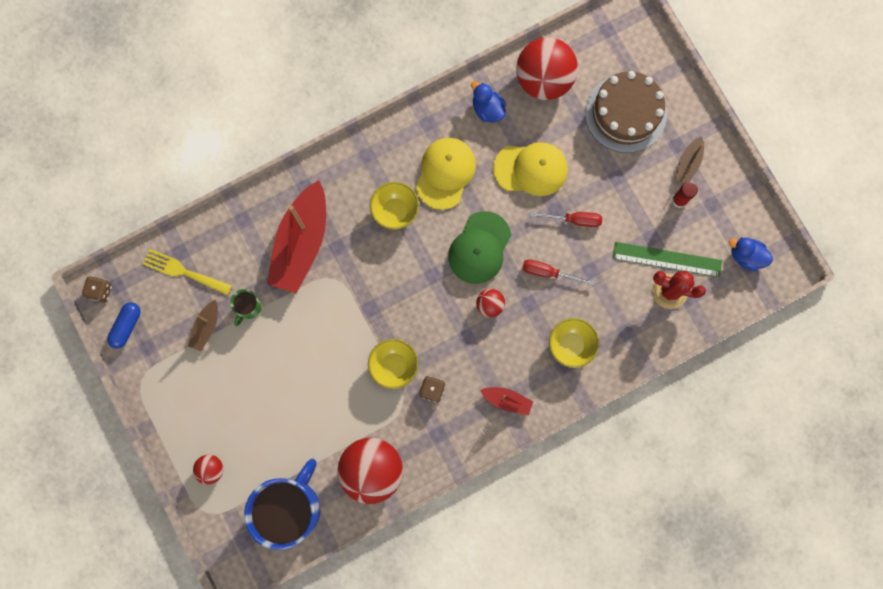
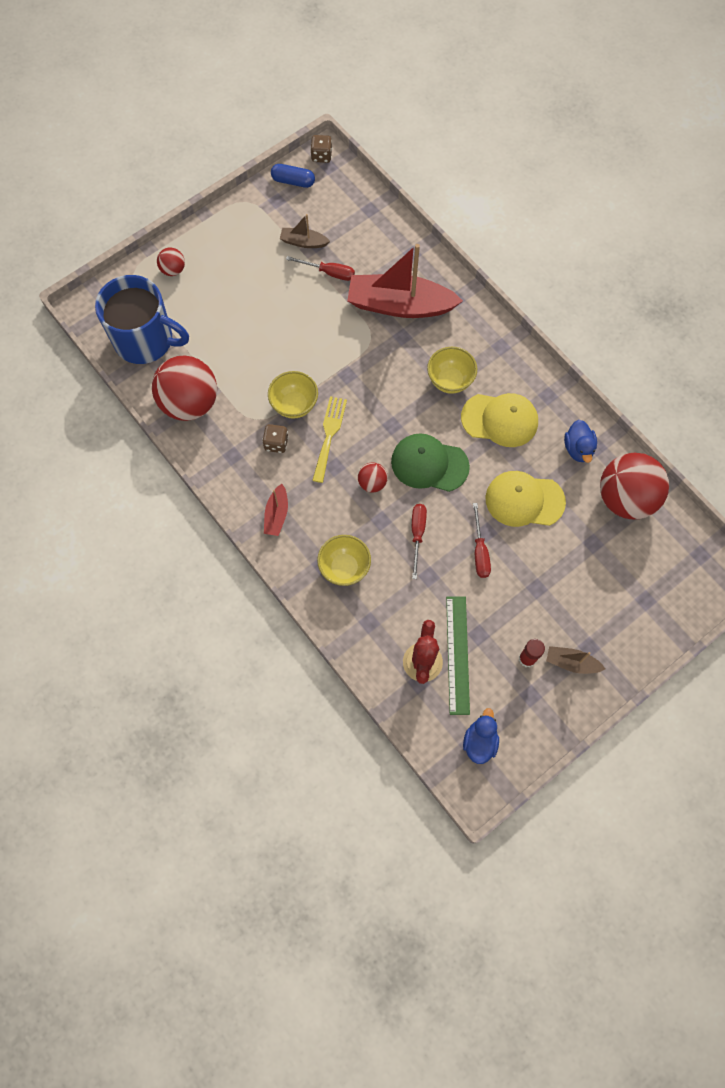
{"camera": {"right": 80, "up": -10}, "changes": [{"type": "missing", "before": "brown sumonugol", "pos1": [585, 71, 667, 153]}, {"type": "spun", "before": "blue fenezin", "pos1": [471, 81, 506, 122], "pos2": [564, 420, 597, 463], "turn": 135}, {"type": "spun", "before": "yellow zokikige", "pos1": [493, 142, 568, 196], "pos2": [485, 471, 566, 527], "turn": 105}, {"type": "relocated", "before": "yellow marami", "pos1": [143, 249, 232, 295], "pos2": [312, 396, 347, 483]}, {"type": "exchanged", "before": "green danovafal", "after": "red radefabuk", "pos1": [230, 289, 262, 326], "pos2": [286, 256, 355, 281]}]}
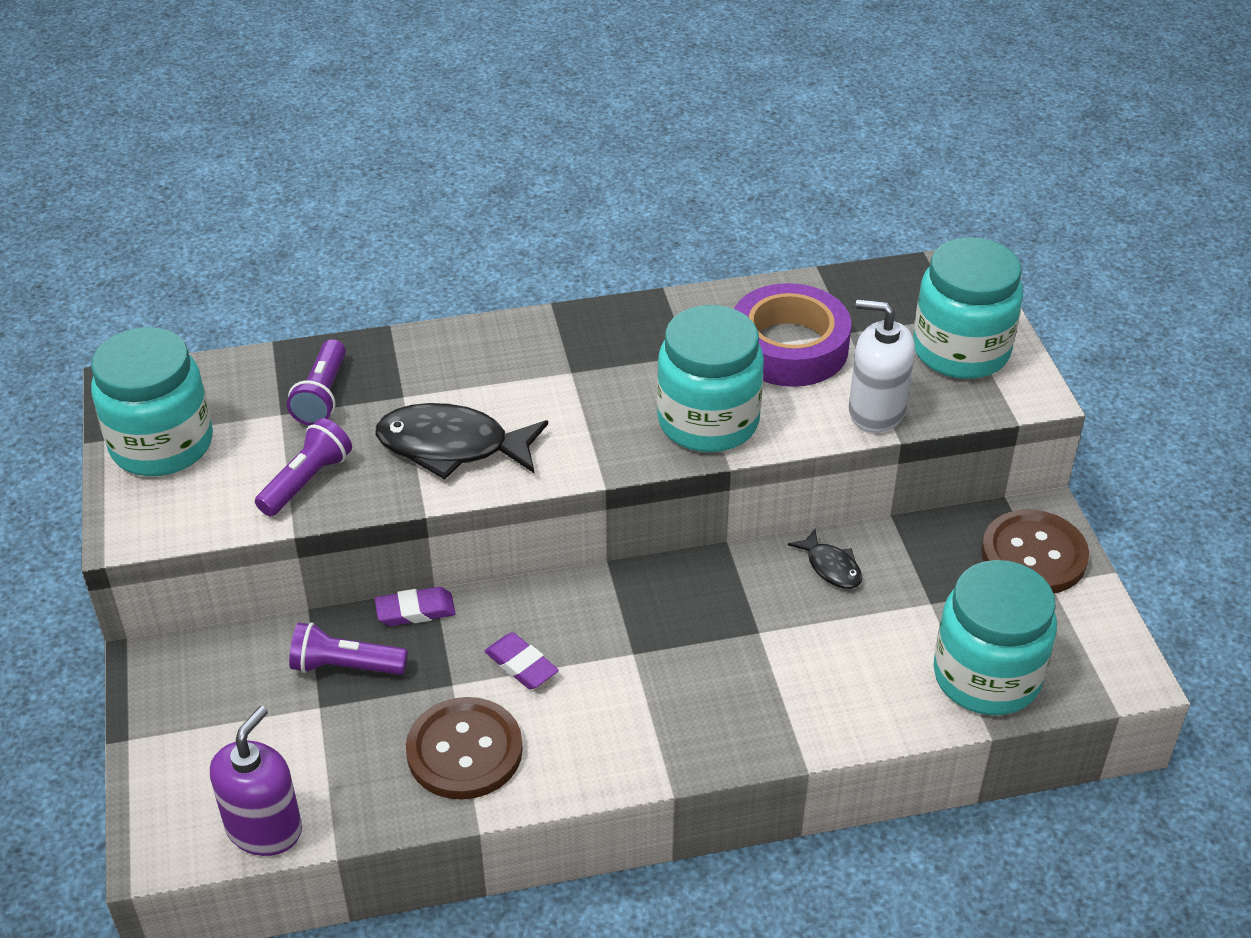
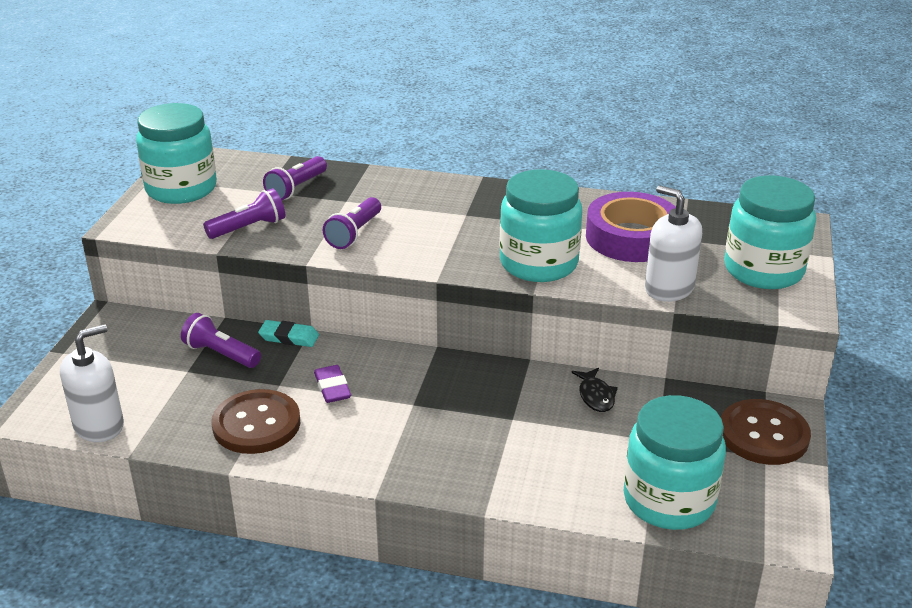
{"camera": {"right": 25, "up": -10}, "changes": [{"type": "exchanged", "before": "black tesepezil", "after": "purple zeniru", "pos1": [376, 403, 548, 479], "pos2": [323, 197, 381, 249]}, {"type": "colour", "before": "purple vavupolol", "after": "turquoise vavupolol", "pos1": [375, 587, 456, 626], "pos2": [258, 320, 319, 347]}, {"type": "colour", "before": "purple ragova", "after": "white ragova", "pos1": [210, 706, 302, 856], "pos2": [60, 324, 124, 442]}]}
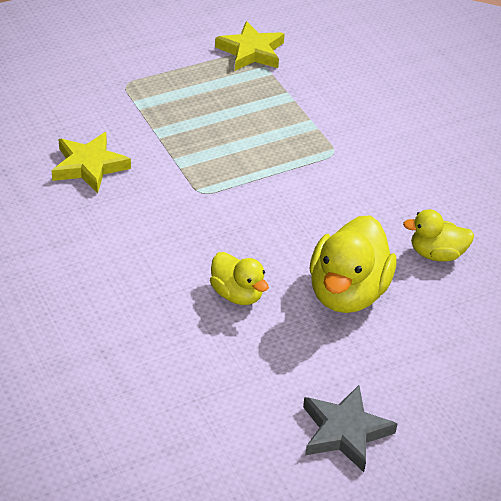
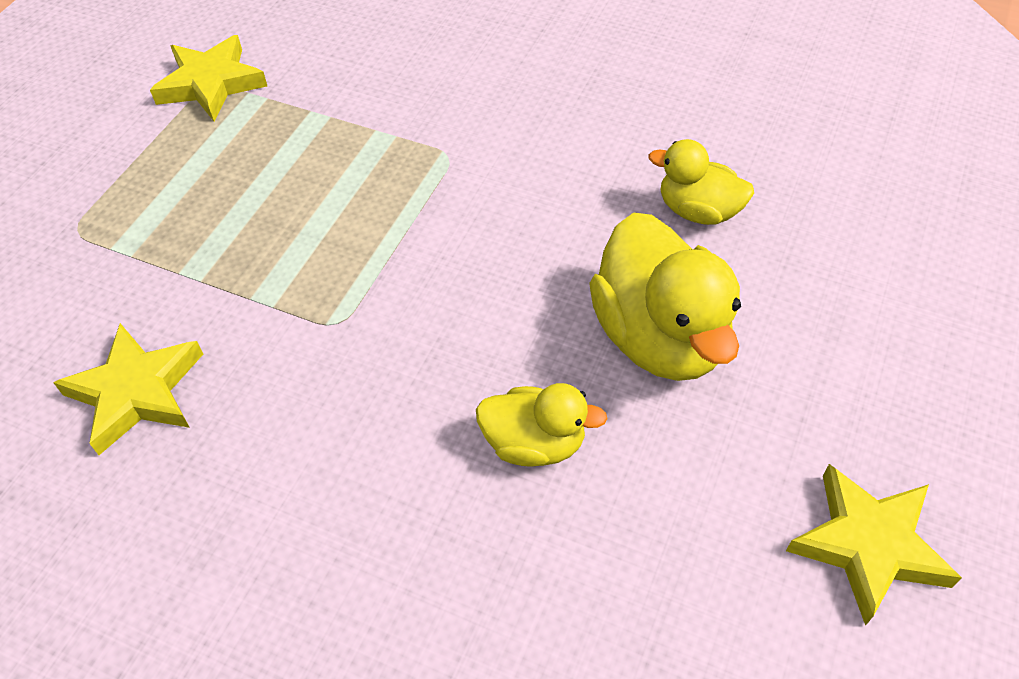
{"camera": {"right": -35, "up": 10}, "changes": [{"type": "spun", "before": "yellow fenezin", "pos1": [403, 209, 474, 261], "pos2": [649, 139, 754, 225], "turn": 60}, {"type": "colour", "before": "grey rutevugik", "after": "yellow rutevugik", "pos1": [303, 385, 398, 472], "pos2": [786, 464, 962, 626]}]}
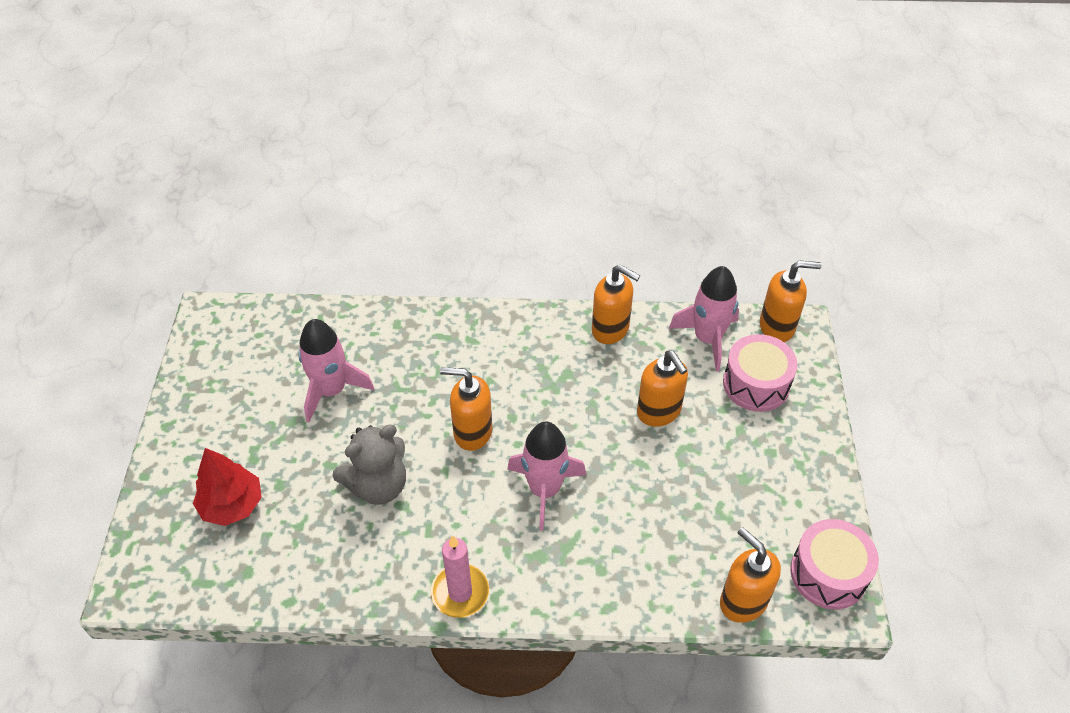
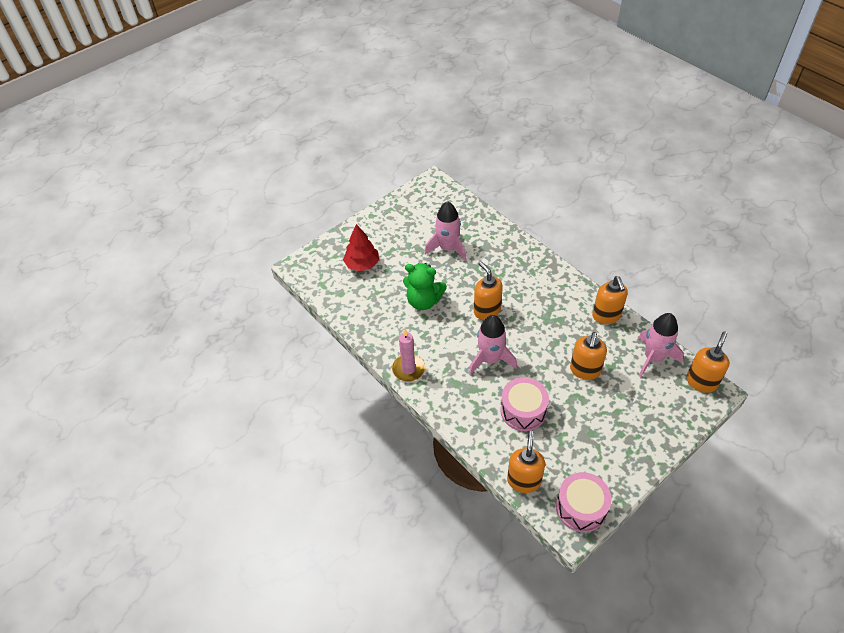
{"camera": {"right": 50, "up": 0}, "changes": [{"type": "spun", "before": "orange ragova", "pos1": [760, 260, 822, 342], "pos2": [686, 331, 729, 393], "turn": -105}, {"type": "relocated", "before": "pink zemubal", "pos1": [723, 334, 798, 412], "pos2": [500, 377, 549, 431]}, {"type": "colour", "before": "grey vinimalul", "after": "green vinimalul", "pos1": [332, 425, 406, 505], "pos2": [403, 263, 447, 310]}]}
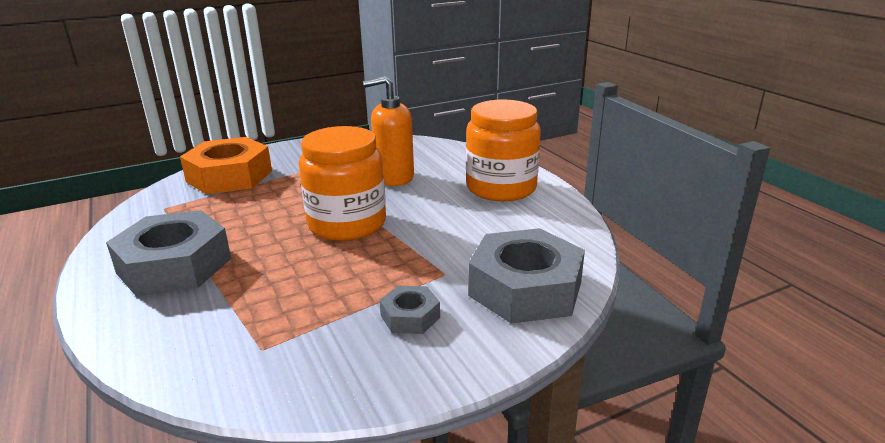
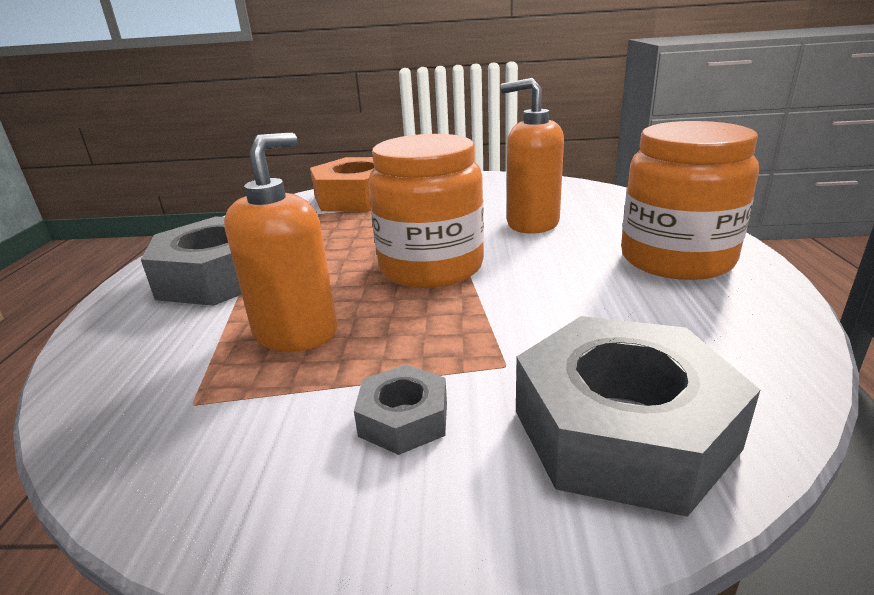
{"camera": {"right": 30, "up": 0}, "changes": [{"type": "appeared", "after": "orange ragova", "pos2": [224, 132, 337, 352]}]}
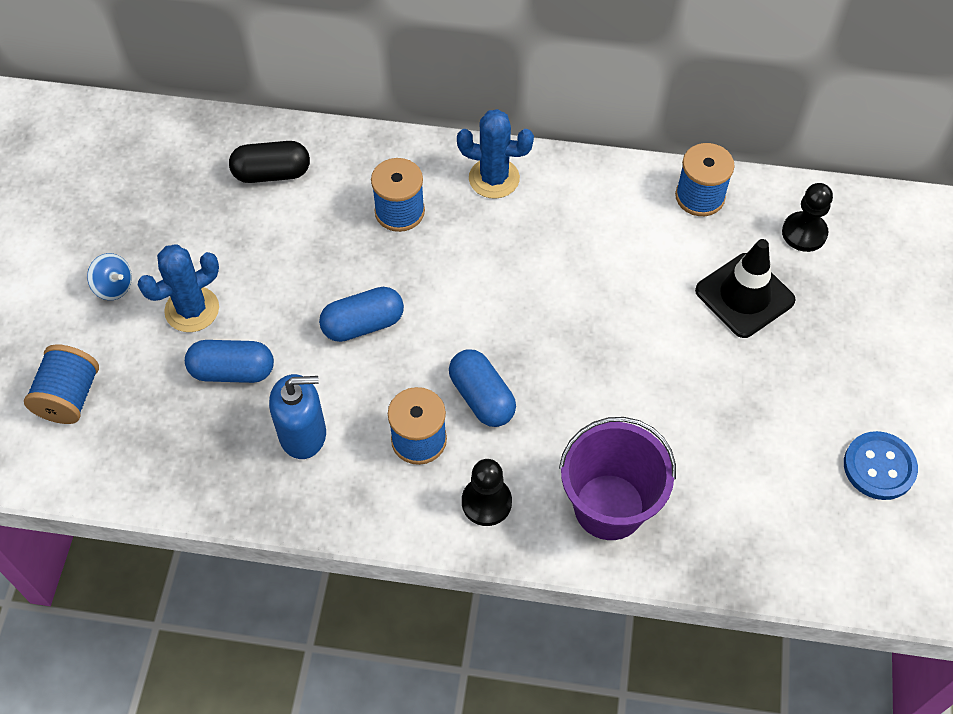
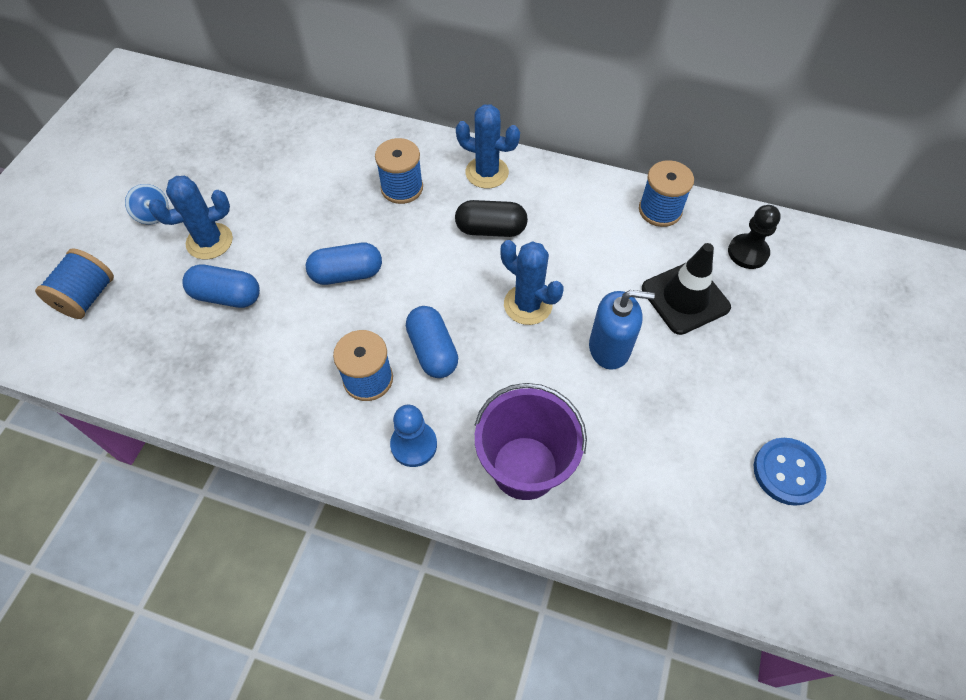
{"camera": {"right": 10, "up": 0}, "changes": [{"type": "relocated", "before": "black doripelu", "pos1": [229, 141, 310, 183], "pos2": [455, 200, 528, 237]}, {"type": "relocated", "before": "blue ragova", "pos1": [269, 374, 326, 459], "pos2": [589, 290, 655, 370]}, {"type": "colour", "before": "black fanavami", "after": "blue fanavami", "pos1": [462, 459, 512, 526], "pos2": [390, 405, 437, 467]}, {"type": "appeared", "after": "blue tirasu", "pos2": [501, 240, 563, 325]}]}
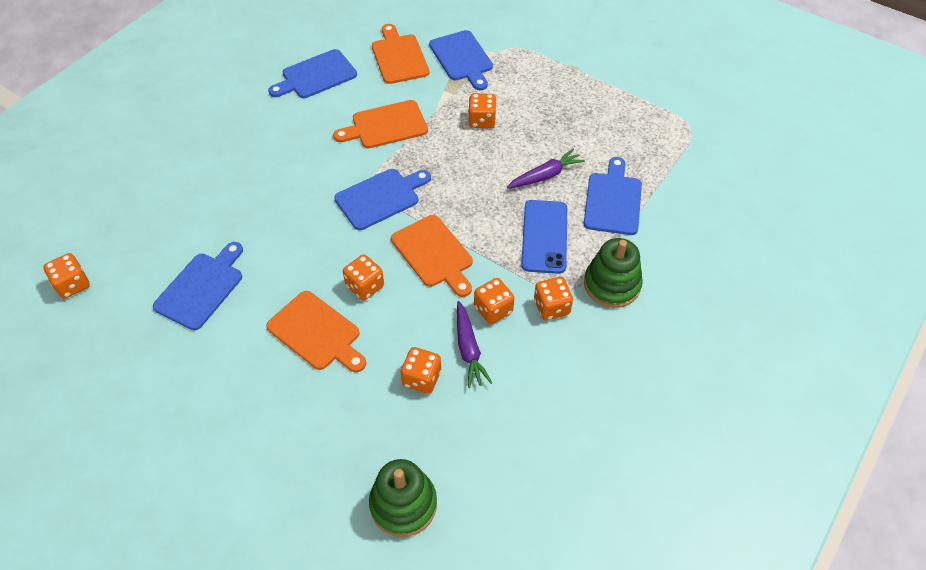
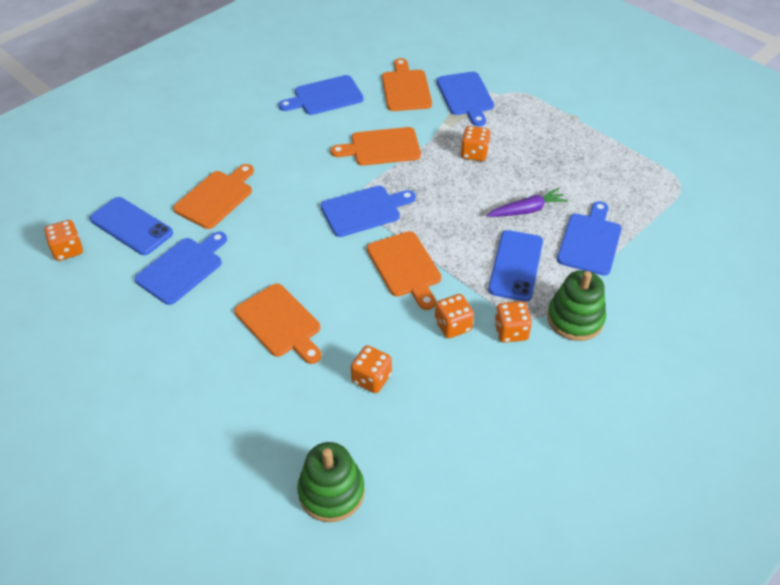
{"camera": {"right": 10, "up": -5}, "changes": [{"type": "missing", "before": "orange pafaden", "pos1": [343, 254, 384, 300]}, {"type": "missing", "before": "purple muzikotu", "pos1": [457, 301, 492, 388]}, {"type": "appeared", "after": "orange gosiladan", "pos2": [173, 164, 254, 229]}, {"type": "appeared", "after": "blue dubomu", "pos2": [89, 197, 173, 255]}]}
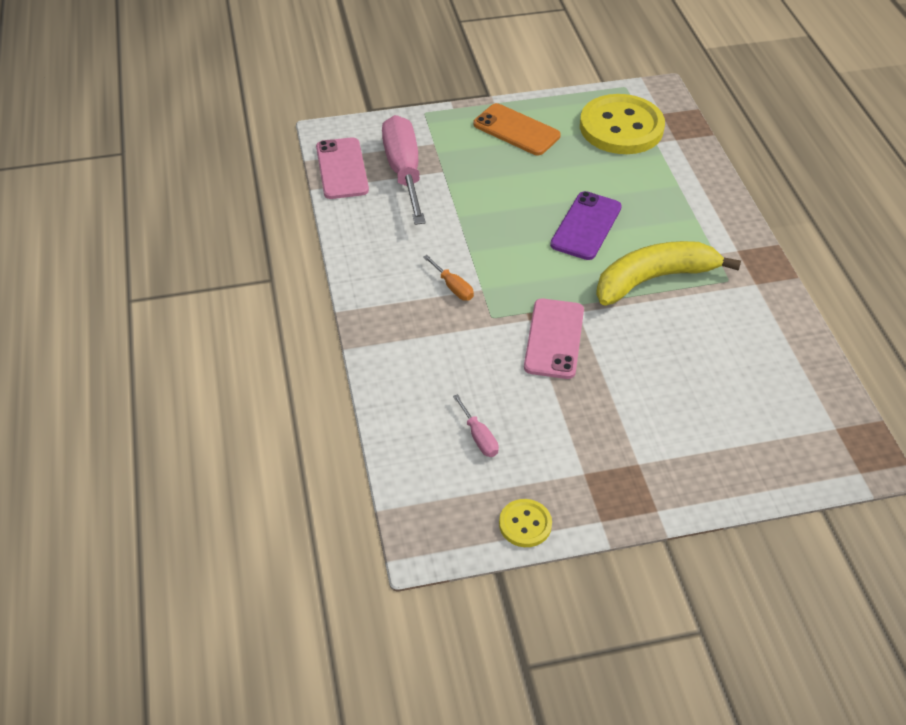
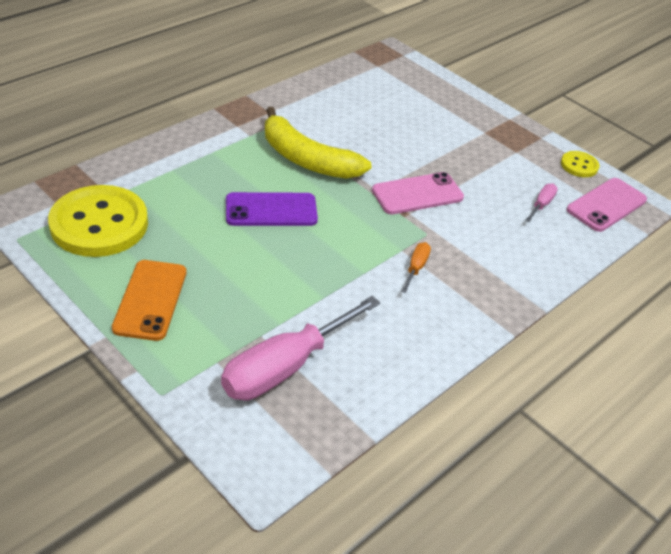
{"camera": {"right": -125, "up": -5}, "changes": [{"type": "relocated", "before": "pink dubomu", "pos1": [316, 137, 369, 199], "pos2": [567, 178, 647, 232]}]}
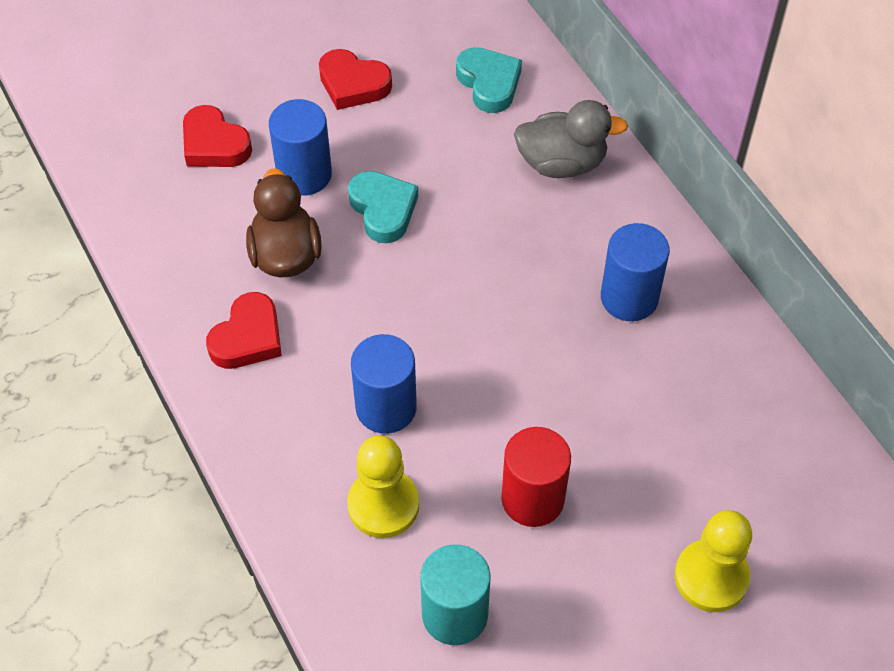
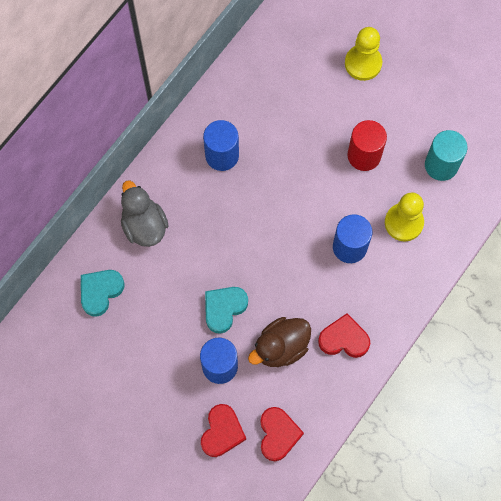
{"camera": {"right": -115, "up": 15}, "changes": [{"type": "relocated", "before": "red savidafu", "pos1": [319, 49, 392, 110], "pos2": [260, 407, 304, 461]}]}
